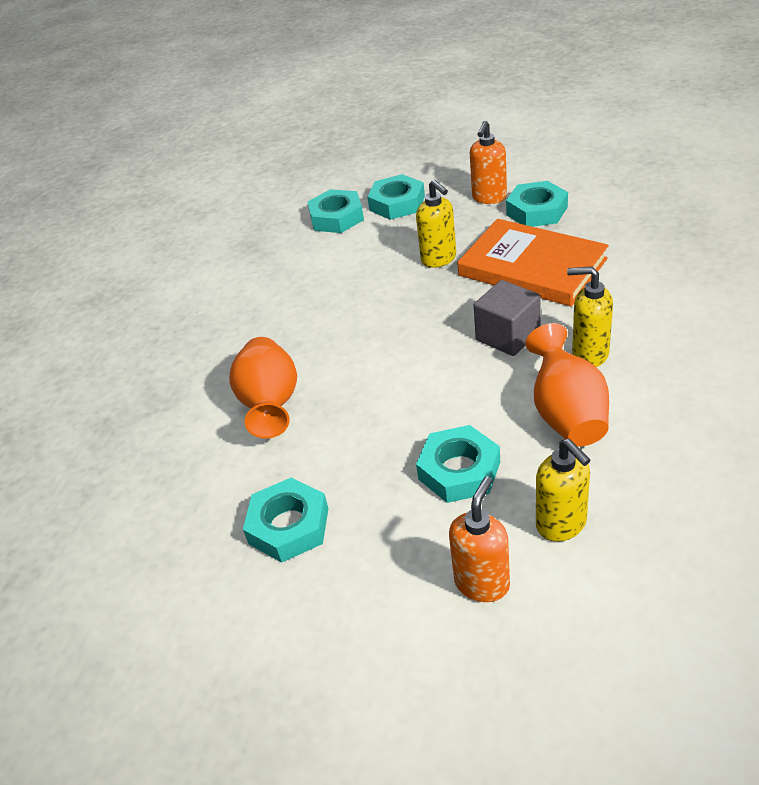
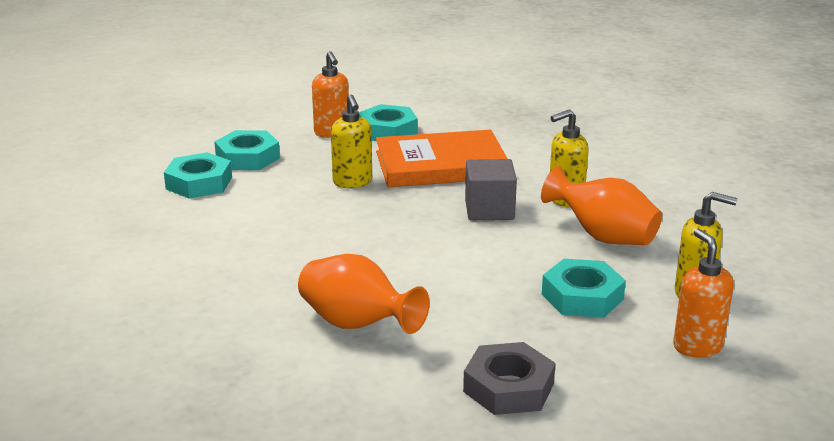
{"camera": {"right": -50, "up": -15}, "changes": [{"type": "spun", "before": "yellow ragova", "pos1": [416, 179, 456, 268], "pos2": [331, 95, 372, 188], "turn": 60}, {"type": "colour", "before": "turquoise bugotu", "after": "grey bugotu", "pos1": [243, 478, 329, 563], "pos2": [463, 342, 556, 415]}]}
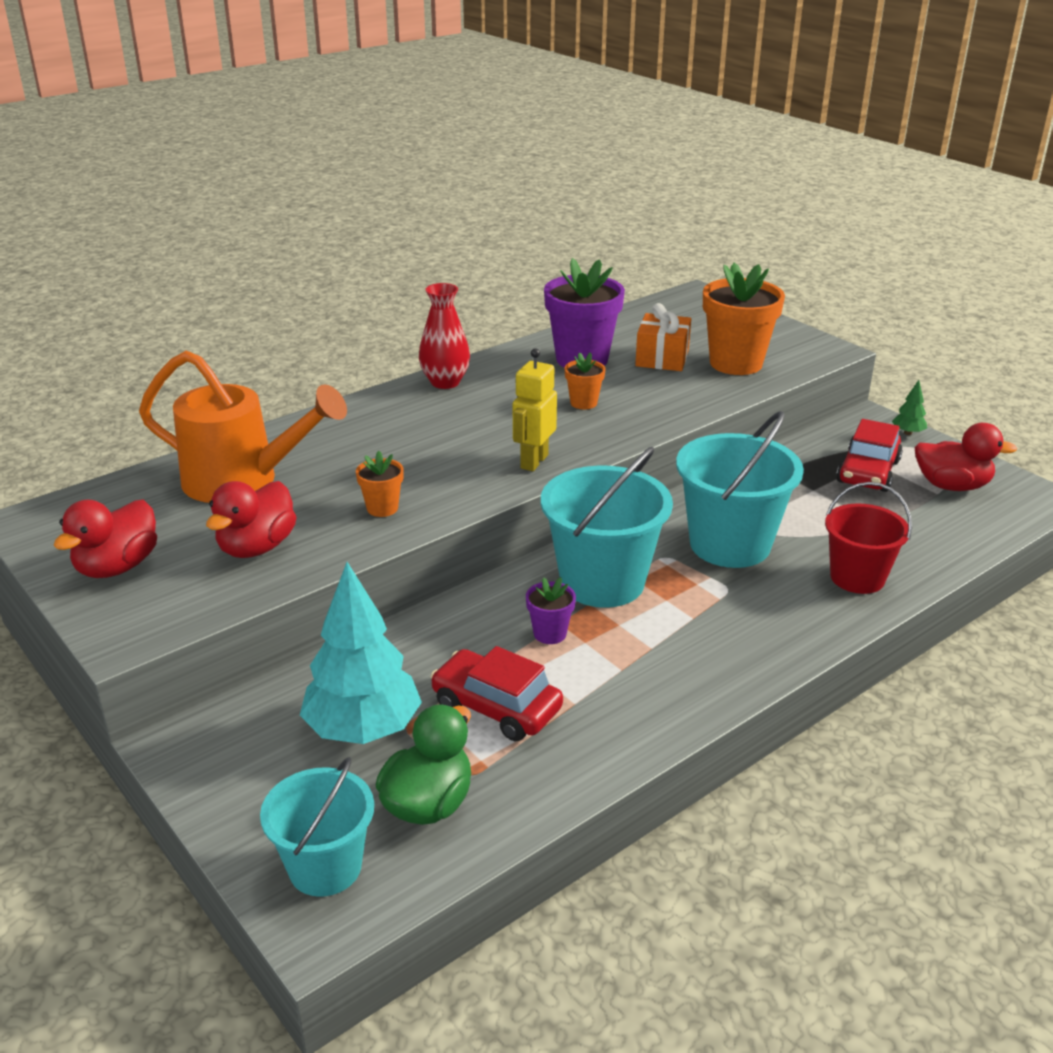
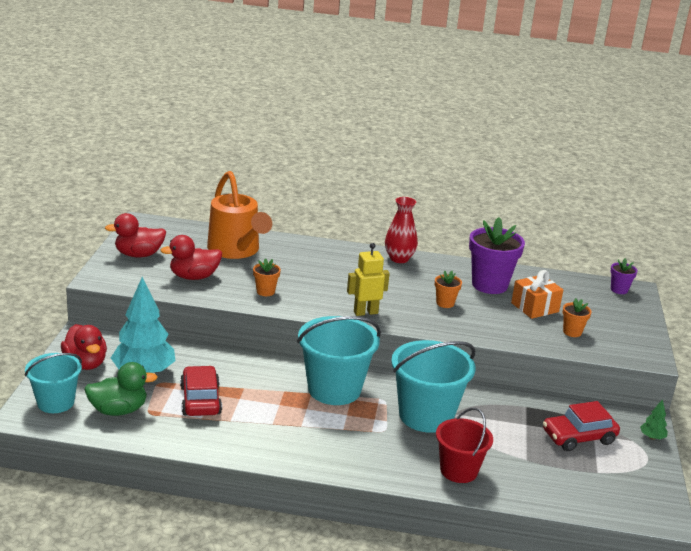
{"camera": {"right": 45, "up": -5}, "changes": [{"type": "size", "before": "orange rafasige", "pos1": [703, 263, 785, 375], "pos2": [563, 298, 592, 337], "scale": 0.48}, {"type": "relocated", "before": "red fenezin", "pos1": [915, 423, 1017, 491], "pos2": [61, 324, 107, 370]}, {"type": "relocated", "before": "purple rafasige", "pos1": [526, 577, 576, 644], "pos2": [611, 258, 638, 294]}]}
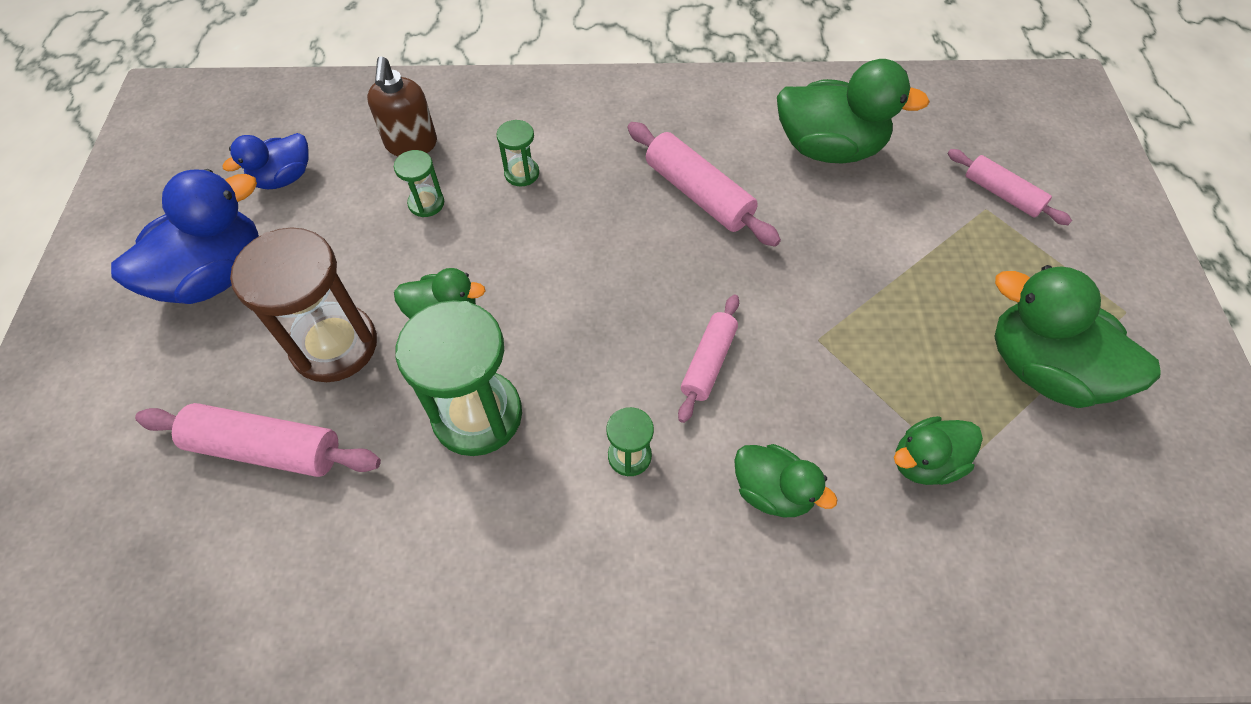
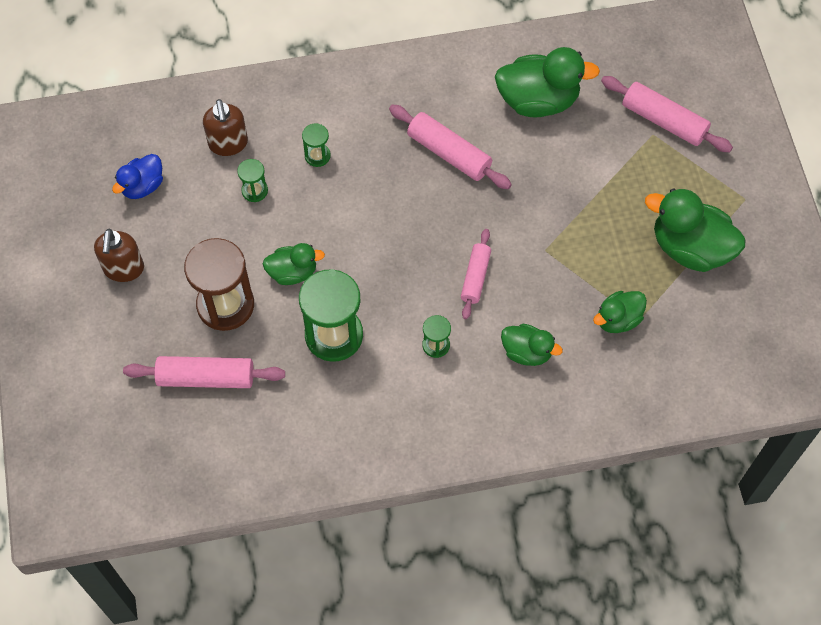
{"camera": {"right": -10, "up": 5}, "changes": [{"type": "size", "before": "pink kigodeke", "pos1": [947, 149, 1072, 225], "pos2": [601, 76, 733, 152], "scale": 1.53}, {"type": "exchanged", "before": "blue fenezin", "after": "brown ragova", "pos1": [111, 169, 259, 304], "pos2": [94, 229, 144, 282]}]}
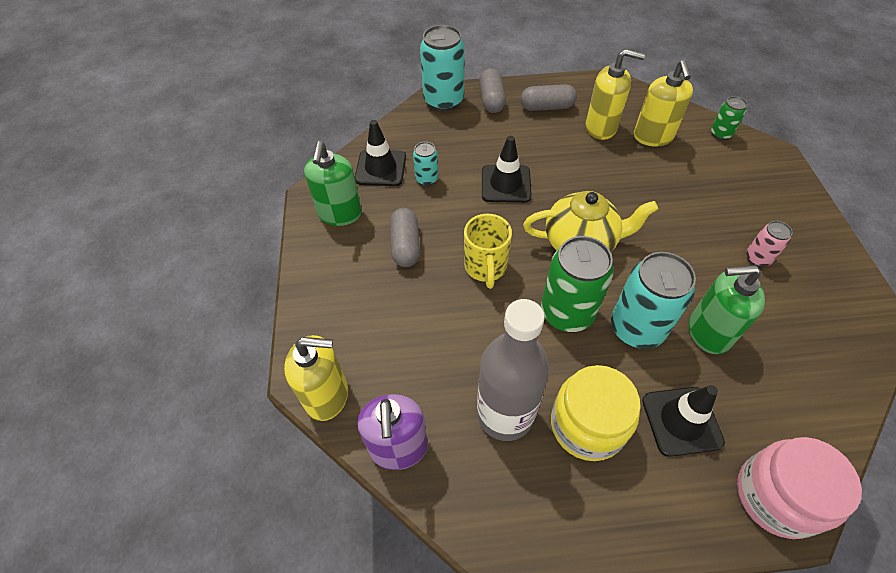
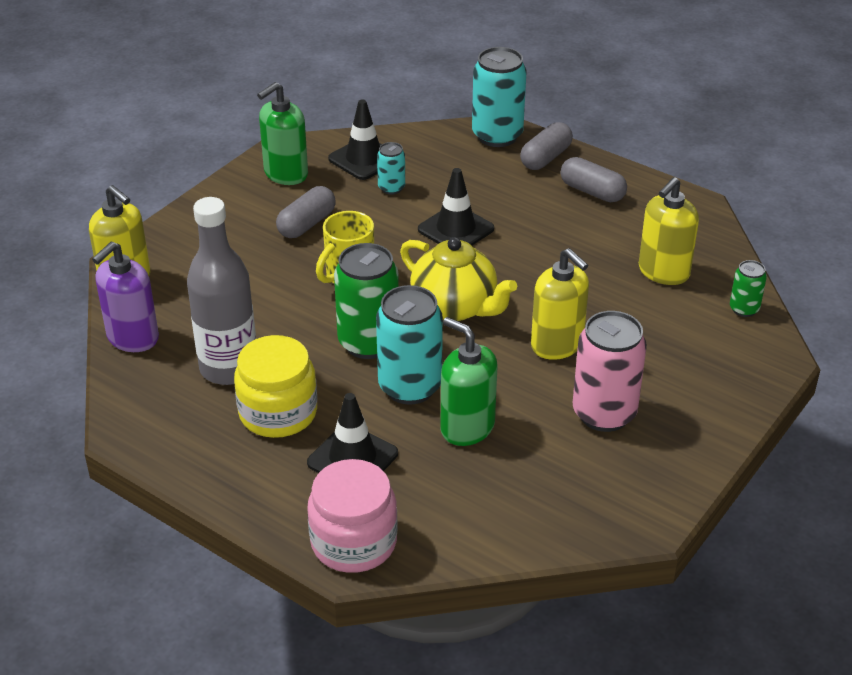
{"camera": {"right": 40, "up": -15}, "changes": [{"type": "relocated", "before": "yellow ragova", "pos1": [586, 49, 645, 140], "pos2": [531, 248, 589, 360]}, {"type": "size", "before": "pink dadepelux", "pos1": [746, 221, 793, 267], "pos2": [572, 311, 647, 432], "scale": 1.96}]}
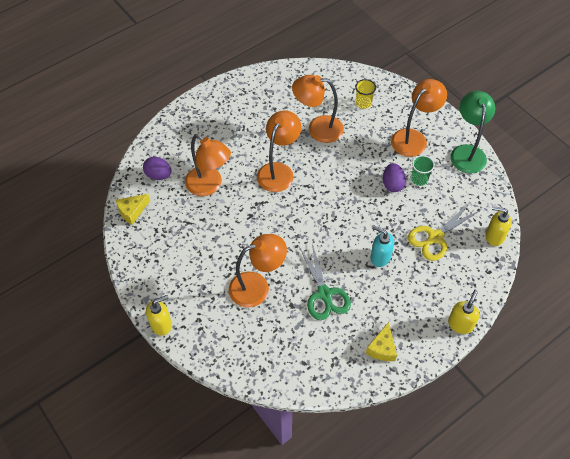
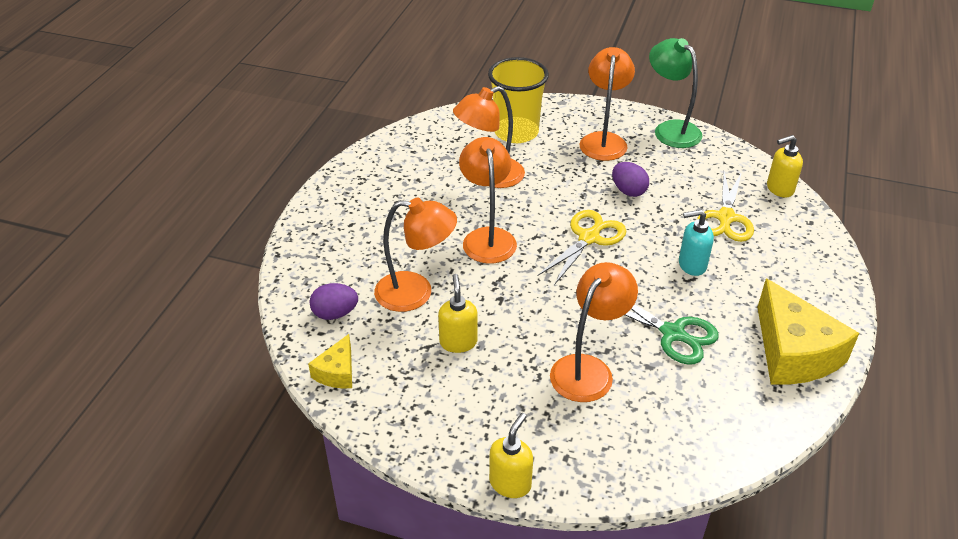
{"camera": {"right": -35, "up": -15}, "changes": [{"type": "size", "before": "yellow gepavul", "pos1": [355, 79, 376, 109], "pos2": [488, 57, 549, 143], "scale": 2.07}, {"type": "missing", "before": "green gepavul", "pos1": [411, 155, 435, 186]}, {"type": "relocated", "before": "yellow ragova", "pos1": [448, 290, 480, 334], "pos2": [438, 274, 477, 353]}, {"type": "size", "before": "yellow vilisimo", "pos1": [366, 322, 397, 361], "pos2": [757, 278, 859, 385], "scale": 2.0}, {"type": "appeared", "after": "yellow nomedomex", "pos2": [537, 210, 626, 285]}]}
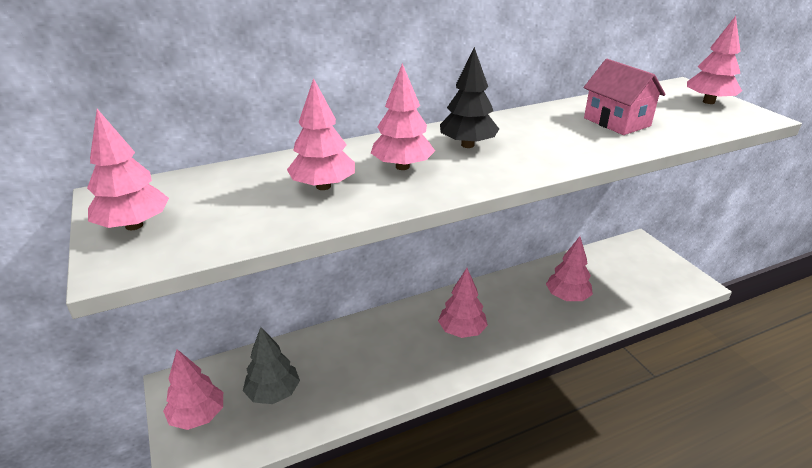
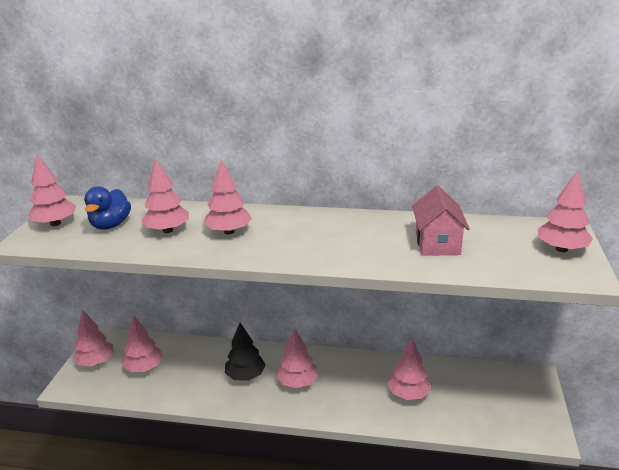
{"camera": {"right": 35, "up": -5}, "changes": [{"type": "relocated", "before": "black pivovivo", "pos1": [440, 47, 499, 148], "pos2": [225, 323, 266, 381]}, {"type": "colour", "before": "grey pivovivo", "after": "pink pivovivo", "pos1": [243, 327, 300, 404], "pos2": [122, 315, 163, 372]}, {"type": "appeared", "after": "blue fenezin", "pos2": [84, 186, 131, 230]}]}
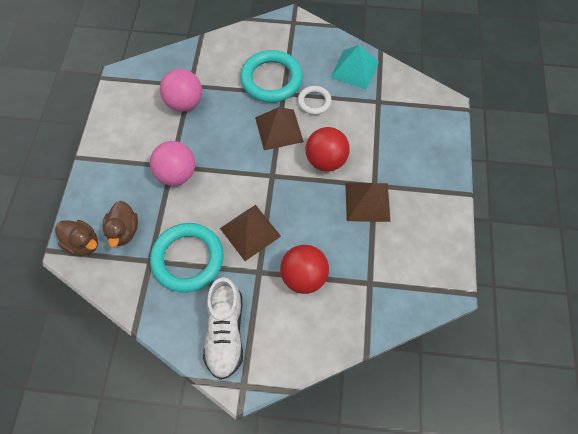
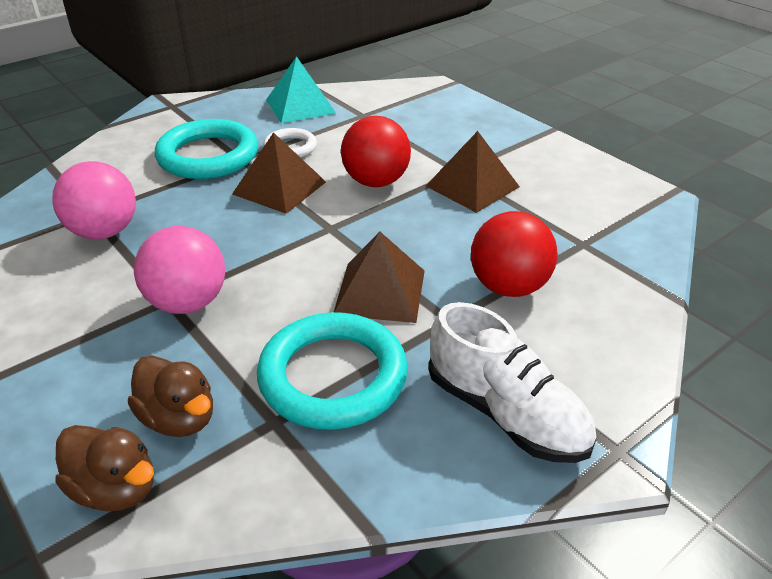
{"camera": {"right": -45, "up": -25}, "changes": [{"type": "spun", "before": "brown fenezin", "pos1": [55, 220, 98, 256], "pos2": [55, 425, 154, 511], "turn": 45}]}
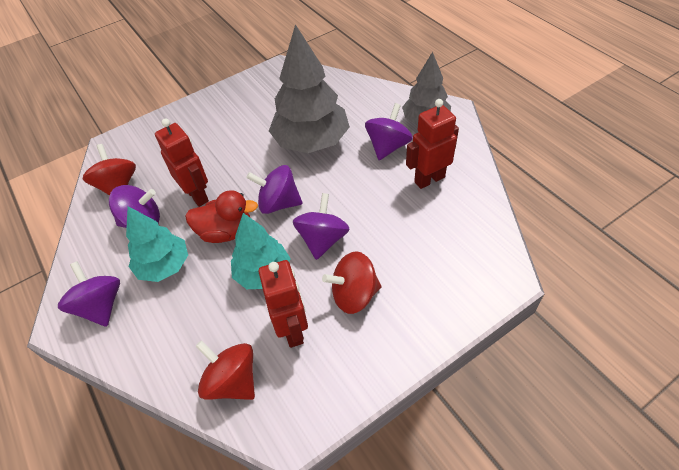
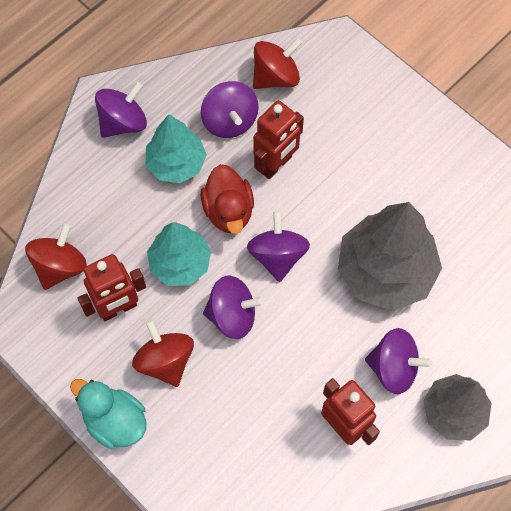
{"camera": {"right": 75, "up": 15}, "changes": [{"type": "appeared", "after": "turquoise fenezin", "pos2": [70, 379, 146, 450]}]}
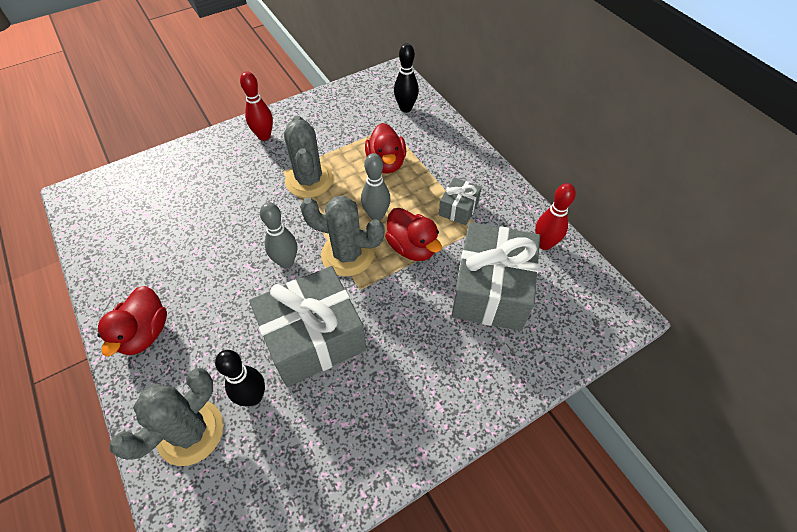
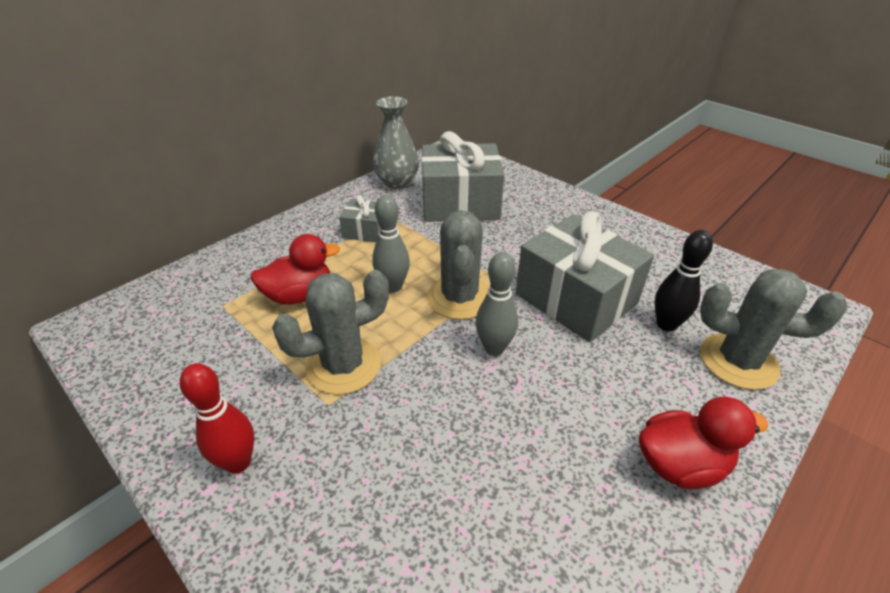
{"camera": {"right": -105, "up": -15}, "changes": [{"type": "missing", "before": "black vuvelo", "pos1": [394, 43, 419, 112]}, {"type": "exchanged", "before": "red vuvelo", "after": "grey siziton", "pos1": [535, 183, 576, 250], "pos2": [373, 96, 419, 189]}, {"type": "missing", "before": "red fenezin", "pos1": [385, 208, 442, 261]}]}
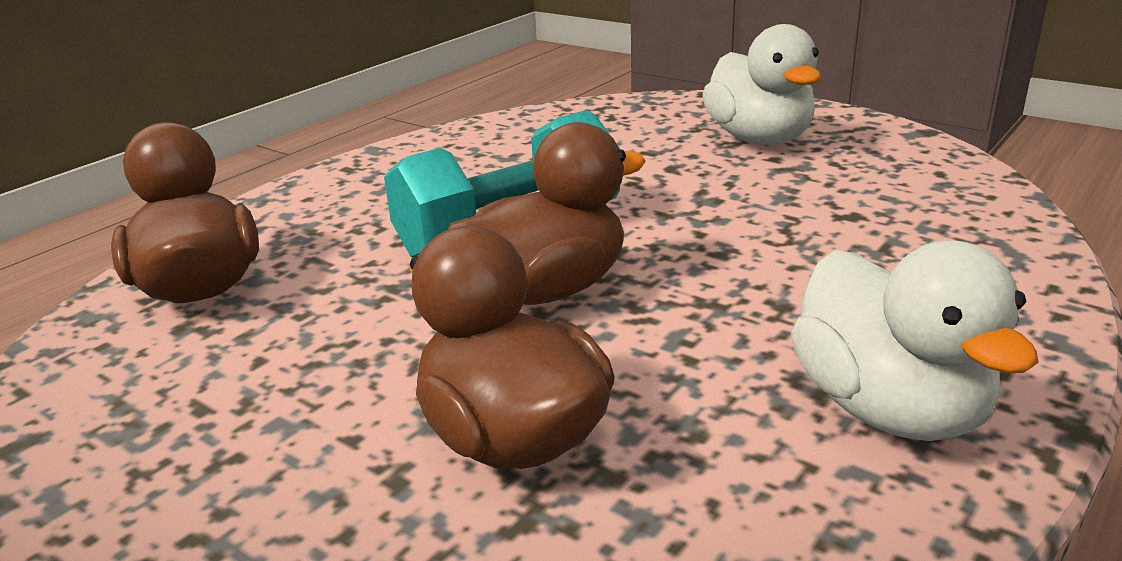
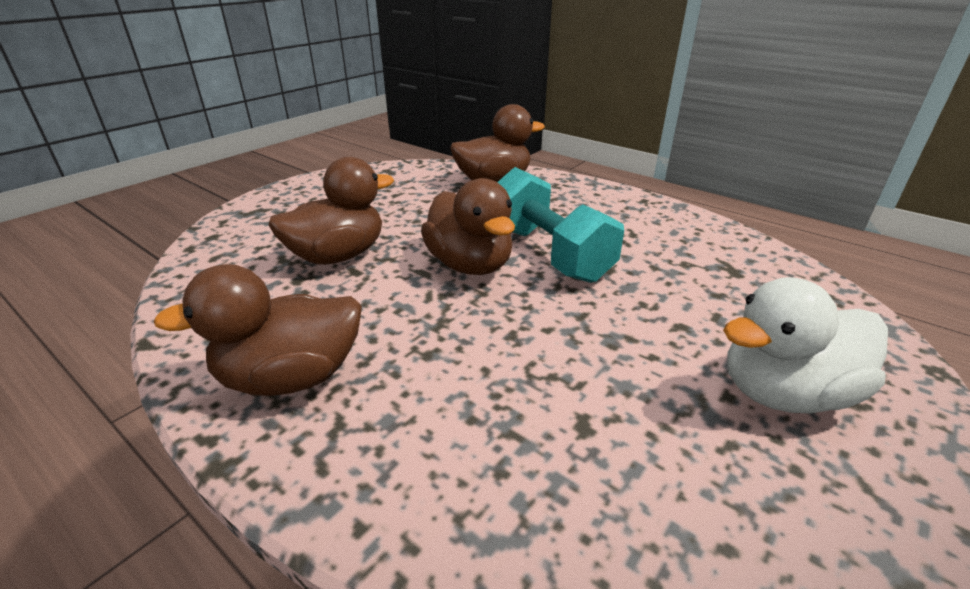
{"camera": {"right": 90, "up": 5}, "changes": [{"type": "colour", "before": "white fenezin", "after": "brown fenezin", "pos1": [791, 241, 1039, 441], "pos2": [154, 264, 362, 396]}]}
